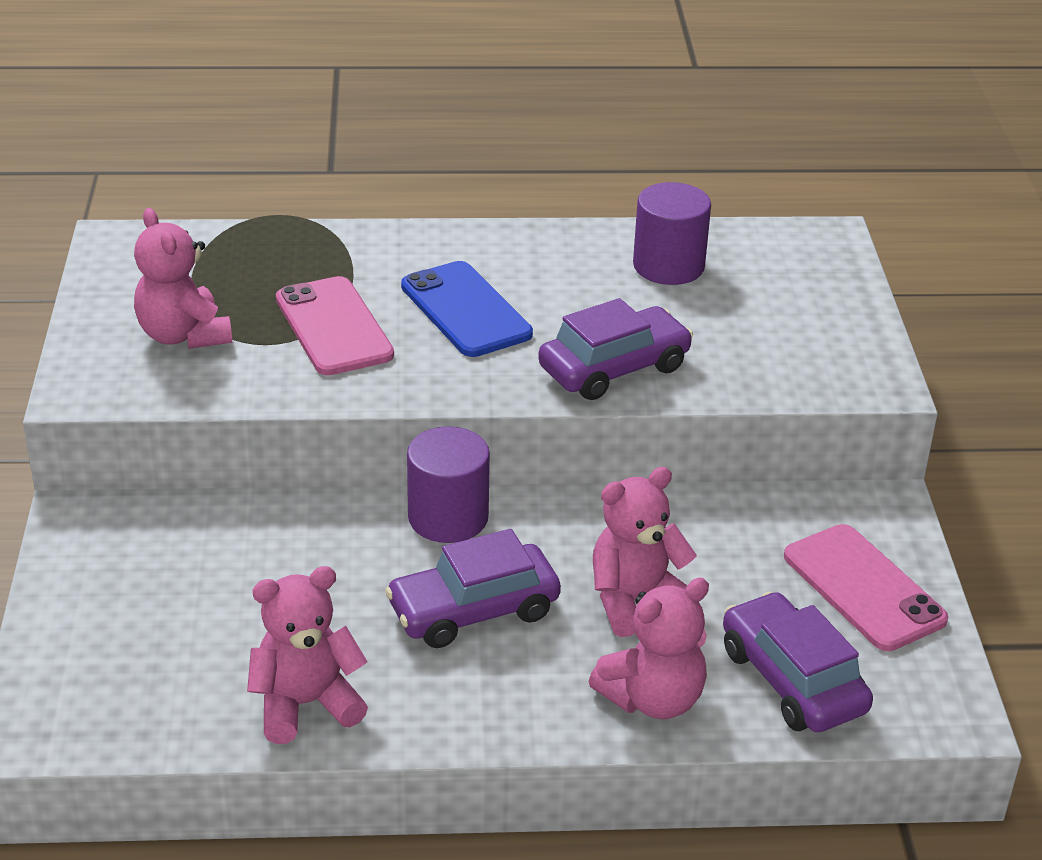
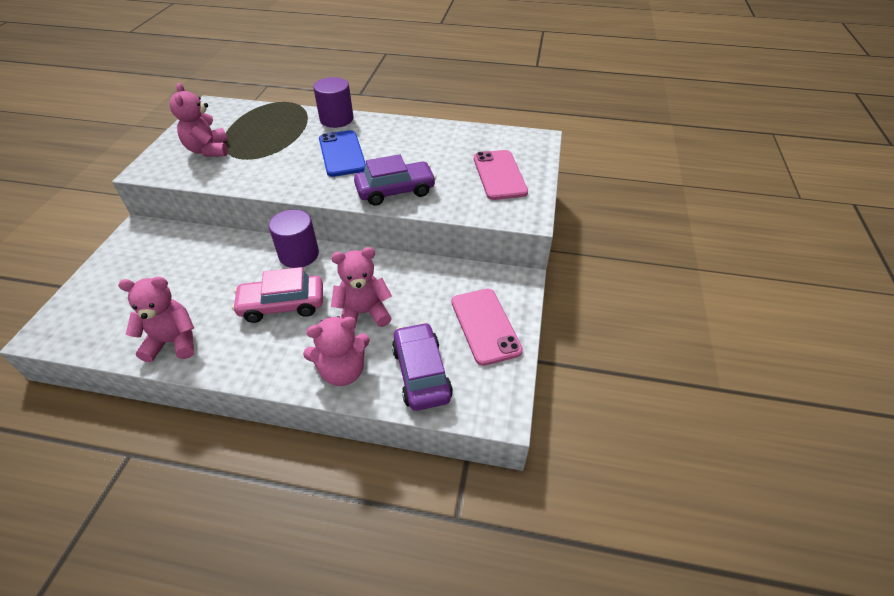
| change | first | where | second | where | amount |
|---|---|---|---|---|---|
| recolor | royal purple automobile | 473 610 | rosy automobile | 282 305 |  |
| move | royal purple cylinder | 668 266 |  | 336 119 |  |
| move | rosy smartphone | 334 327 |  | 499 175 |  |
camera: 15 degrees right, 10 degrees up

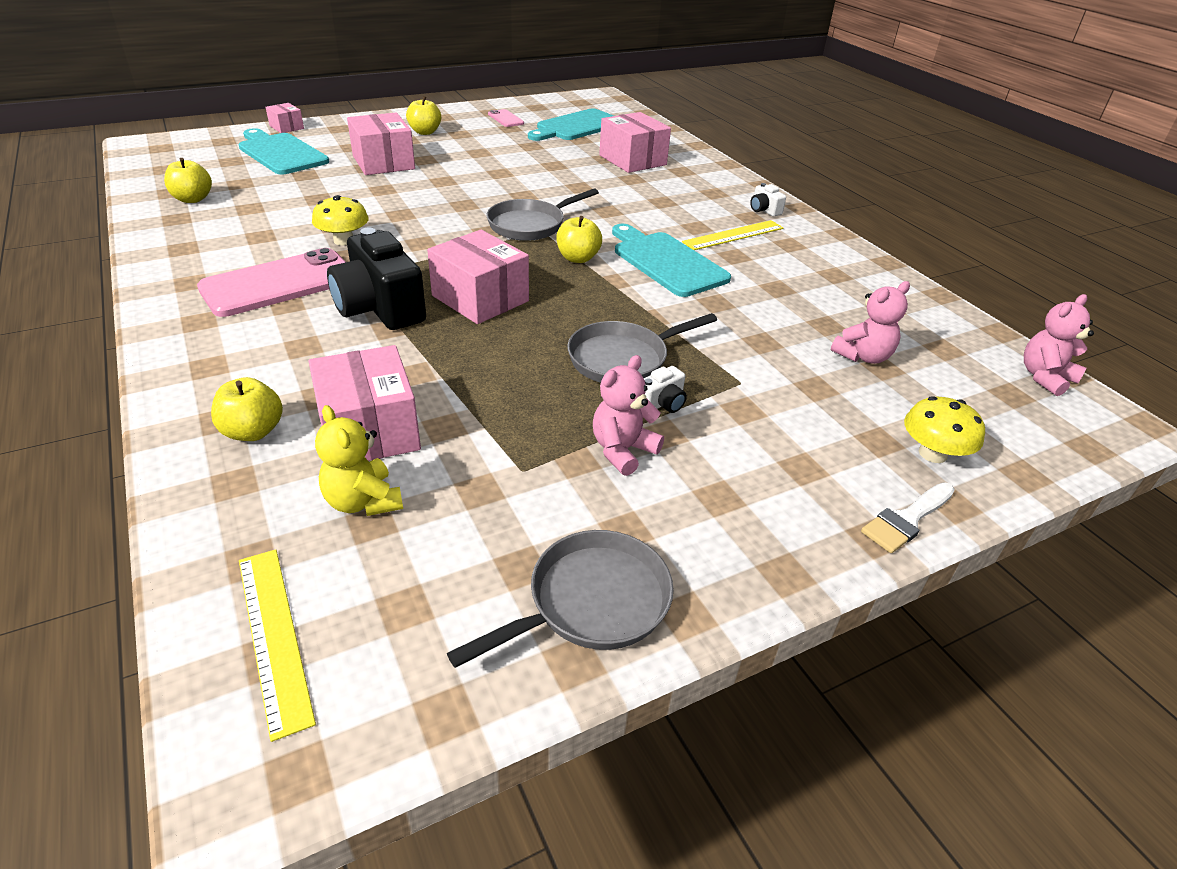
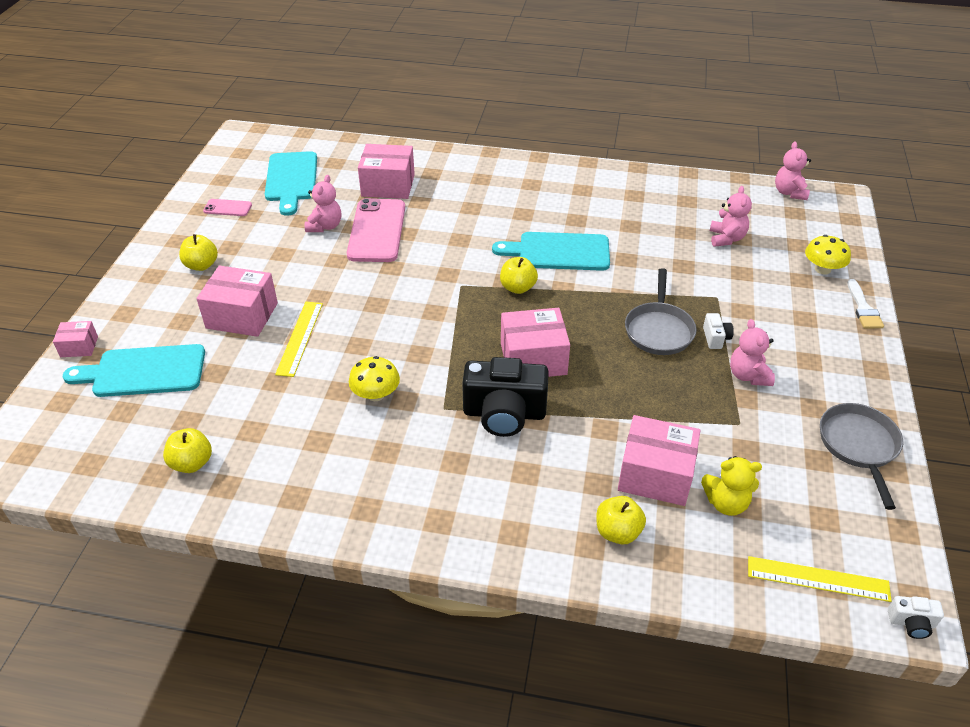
| change | first | where | second | where | amount |
|---|---|---|---|---|---|
| move | bright yellow straightedge | 733 235 |  | 299 338 |  |
| insert |  |  | rosy teddy | 325 226 |  |
| move | rosy smartphone | 279 284 |  | 377 231 |  |
| move | pure white photo camera | 764 210 |  | 911 623 |  |
| delete | ash-grey frying pan | 530 225 |  |  |  |
camera: 50 degrees left, 5 degrees up

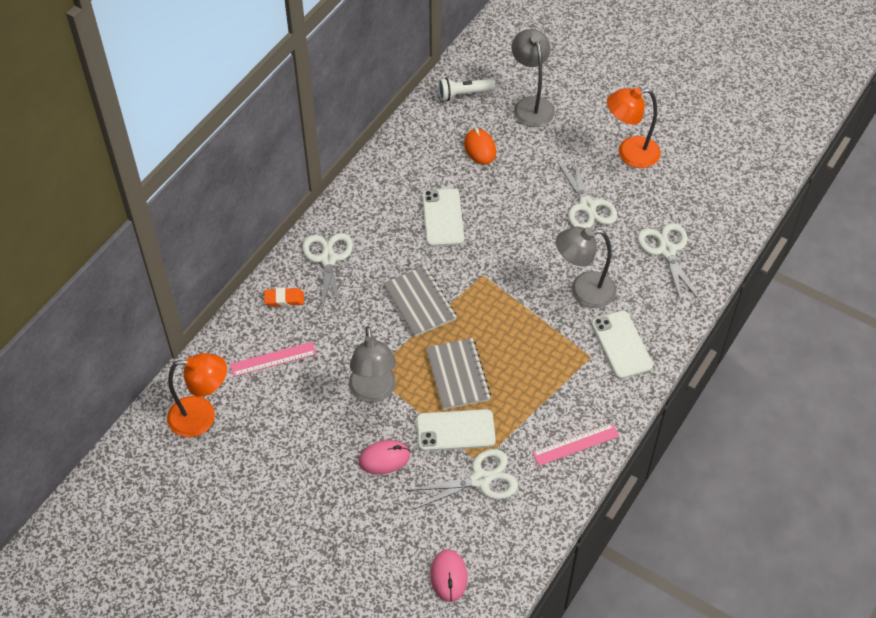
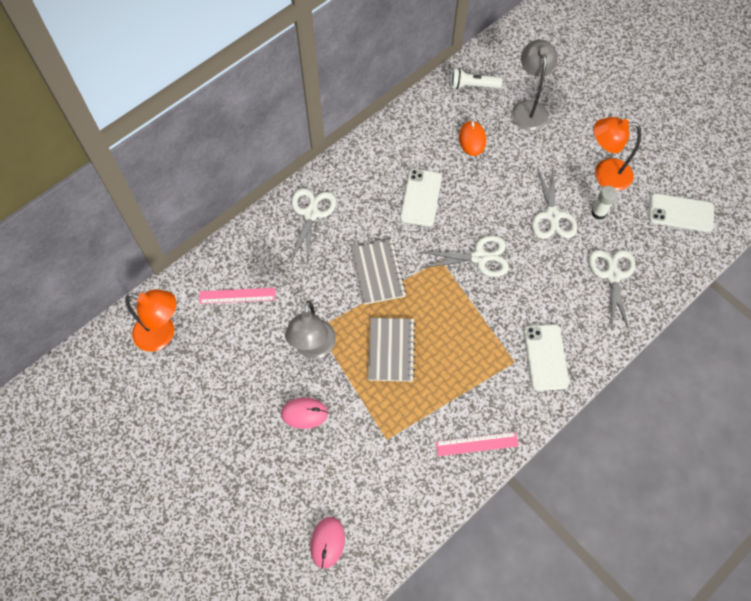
| change | first | where | second | where | amount |
|---|---|---|---|---|---|
| move | pure white pair of scissors | 480 479 |  | 479 257 |  |
| insert |  |  | pure white glue | 598 212 |  |
| move | pure white smartphone | 455 431 |  | 680 213 |  |
| delete | bright orange gum eraser | 284 299 |  |  |  |
| delete | ash-grey reading lamp | 583 291 |  |  |  |
camera: 15 degrees right, 10 degrees up

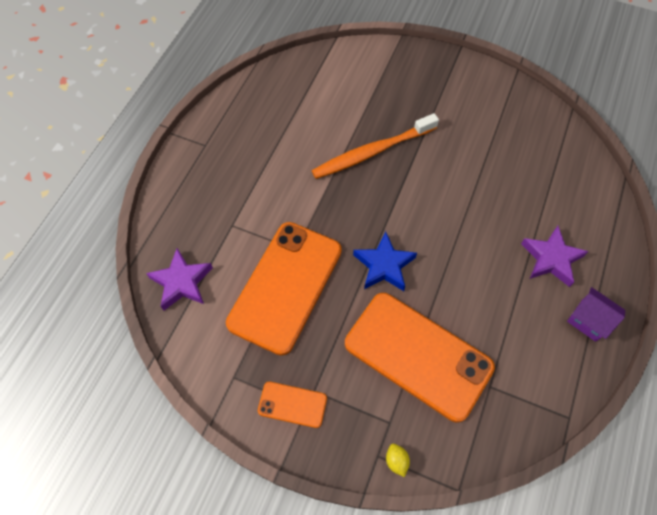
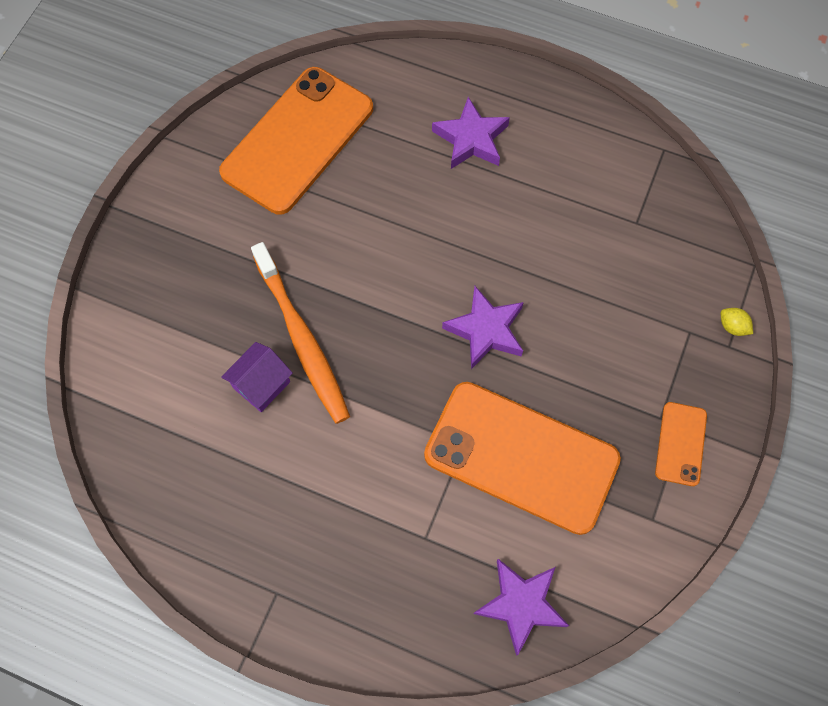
| change | first | where | second | where | amount |
|---|---|---|---|---|---|
| move | bright orange smartphone | 418 355 |  | 298 140 |  |
| move | royal purple toy house | 588 320 |  | 261 385 |  |
| recolor | royal blue five-pointed star | 384 265 | royal purple five-pointed star | 485 330 |  |
| rotate | bright yellow citrus fruit | 396 461 |  | 732 326 | 60 degrees clockwise |
camera: 90 degrees left, 5 degrees up

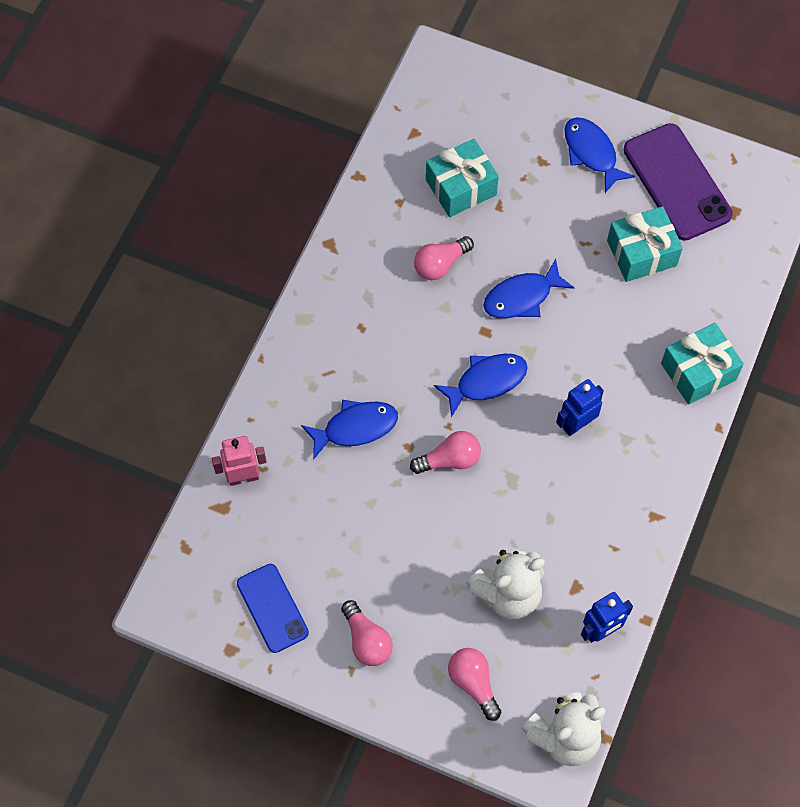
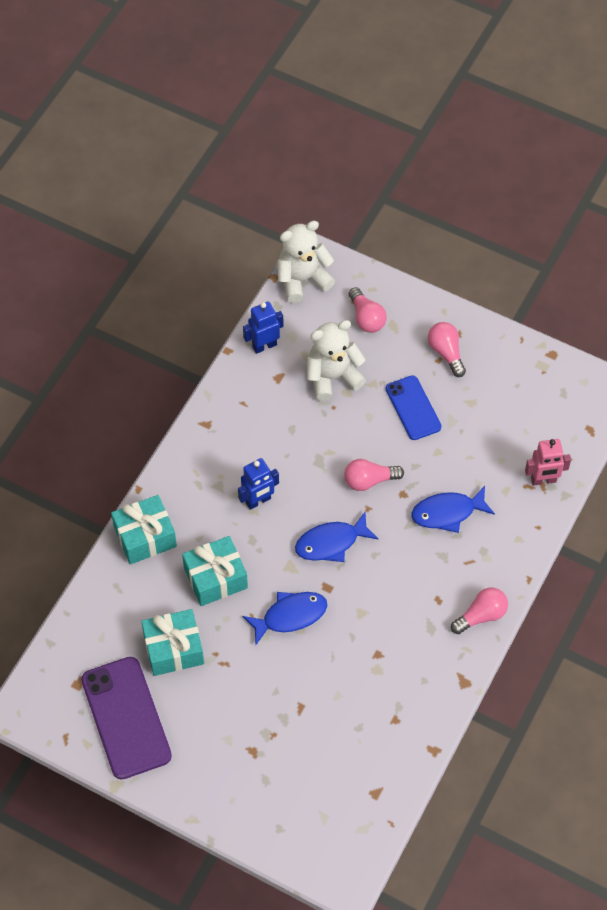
| change | first | where | second | where | amount |
|---|---|---|---|---|---|
| move | aqua present | 461 187 |  | 215 578 |  |
| move | royal blue smartphone | 272 608 |  | 413 408 |  |
| move | rosy bulb | 440 264 |  | 481 615 |  |
| delete | royal blue fish figure | 591 153 |  |  |  |
camera: 175 degrees left, 5 degrees down

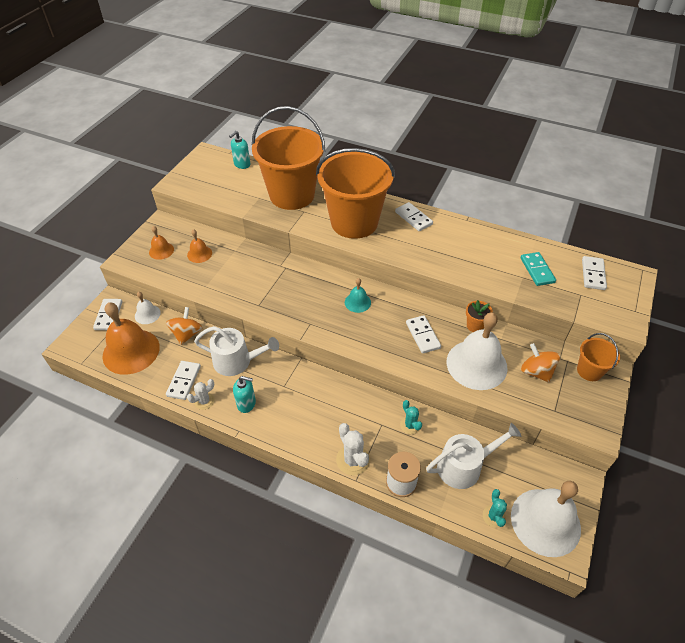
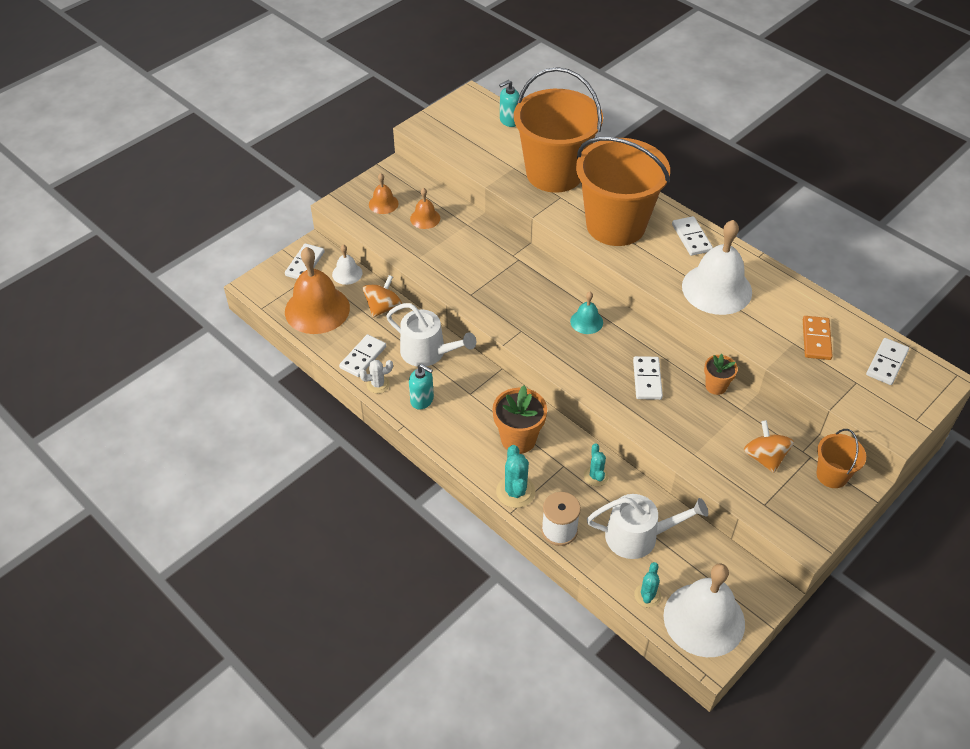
| change | first | where | second | where | amount |
|---|---|---|---|---|---|
| insert |  |  | bright orange plant pot | 518 439 |  |
| recolor | pure white cactus | 353 460 | aqua cactus | 515 492 |  |
| move | pure white hand bell | 476 364 |  | 716 289 |  |
| recolor | aqua domino piece | 537 270 | bright orange domino piece | 816 339 |  |
camera: 20 degrees right, 0 degrees up

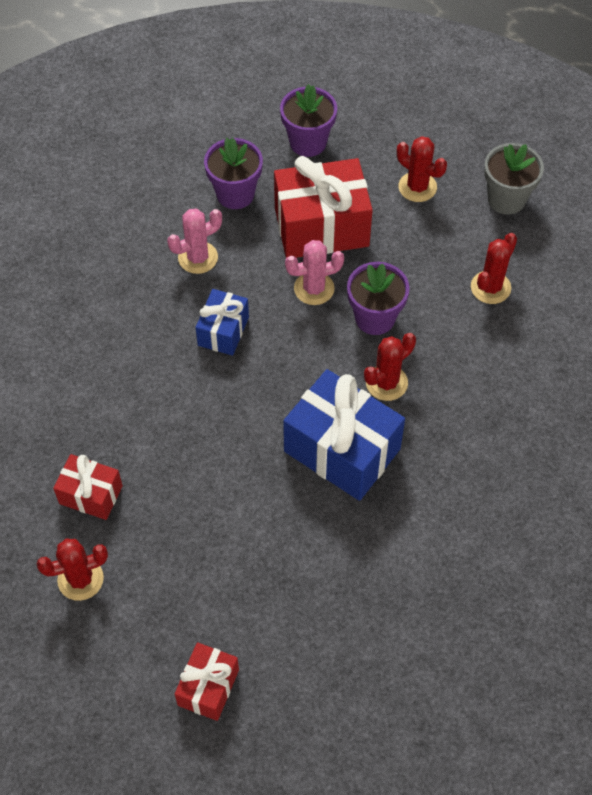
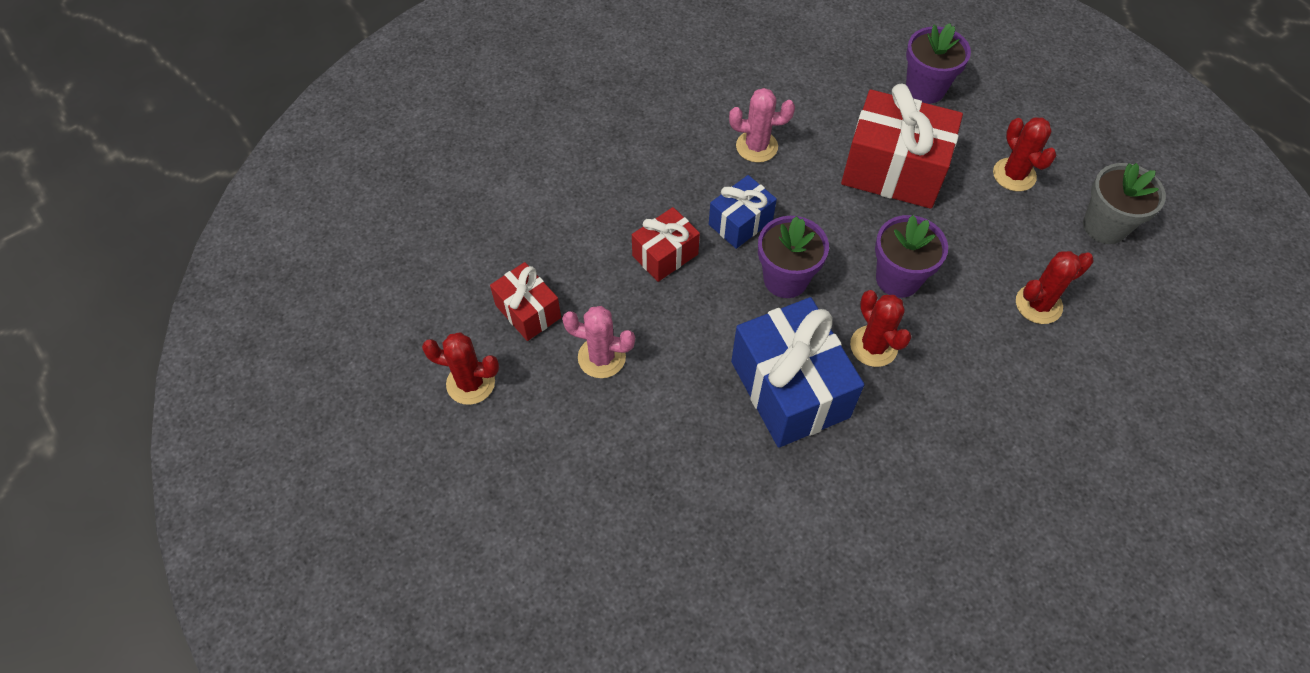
| change | first | where | second | where | amount |
|---|---|---|---|---|---|
| move | rosy cactus | 314 288 |  | 601 357 |  |
| move | red present | 208 687 |  | 665 255 |  |
| move | royal purple plant pot | 235 194 |  | 785 279 |  |
| rotate | red cactus | 386 383 |  | 873 346 | 75 degrees clockwise |
camera: 30 degrees right, 0 degrees up

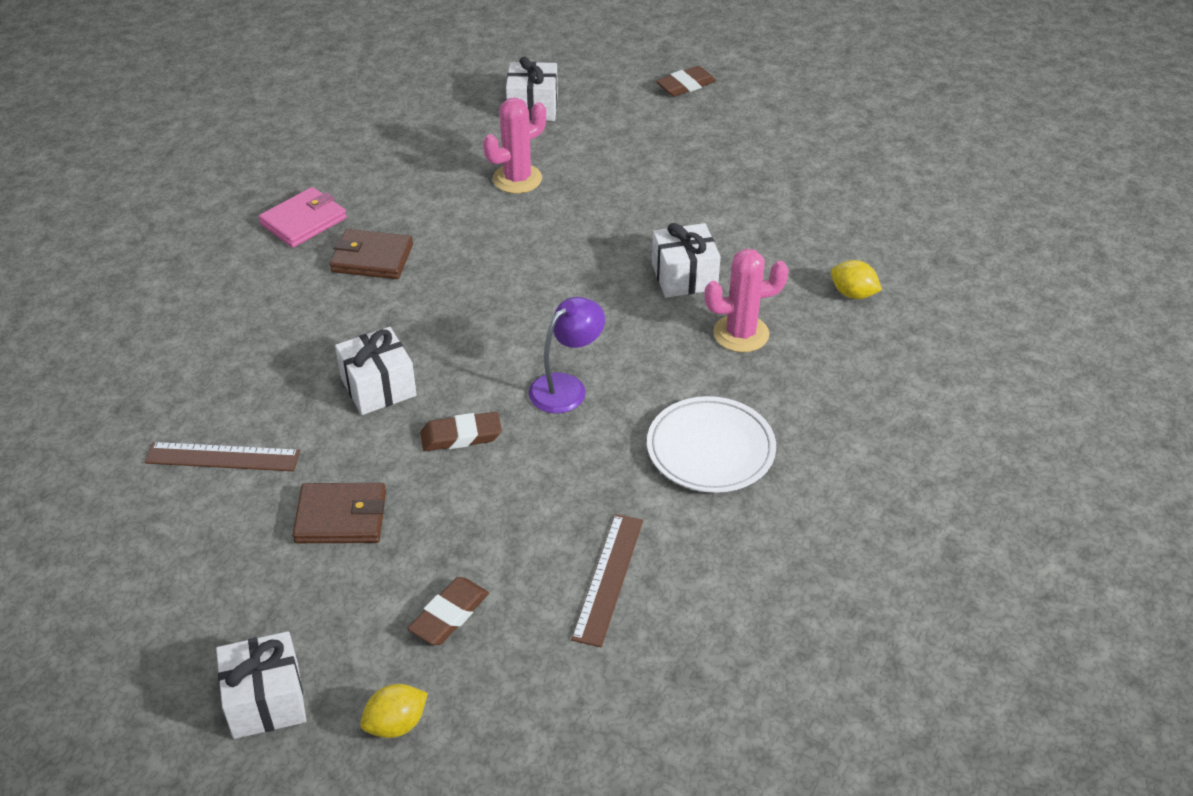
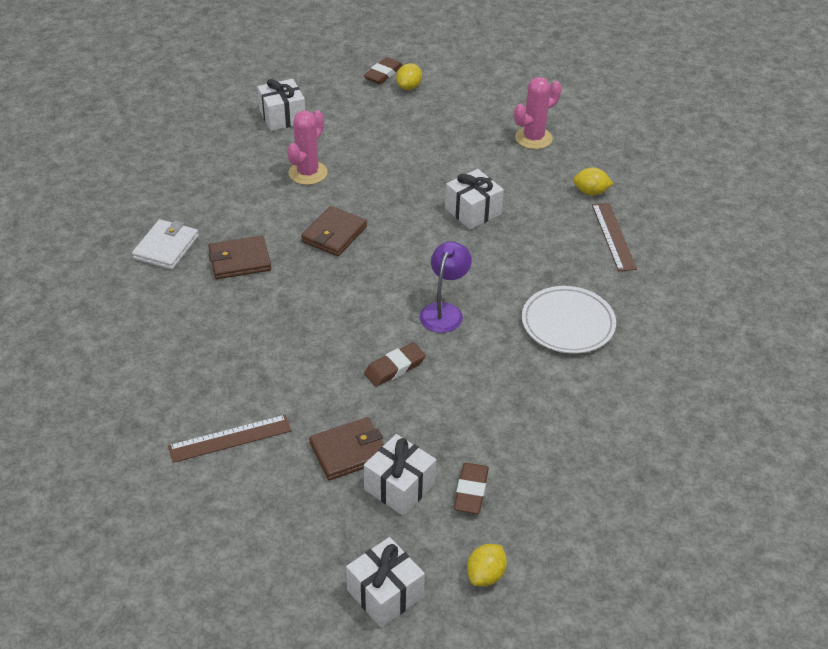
| change | first | where | second | where | amount |
|---|---|---|---|---|---|
| recolor | rosy wallet | 303 221 | pure white wallet | 166 247 |  |
| insert |  |  | brown wallet | 334 234 |  |
| move | pure white present | 378 387 |  | 399 486 |  |
| insert |  |  | bright yellow citrus fruit | 409 87 |  |
| move | rosy cactus | 741 334 |  | 533 138 |  |
| move | brown straightedge | 608 578 |  | 613 236 |  |
camera: 25 degrees left, 0 degrees up

